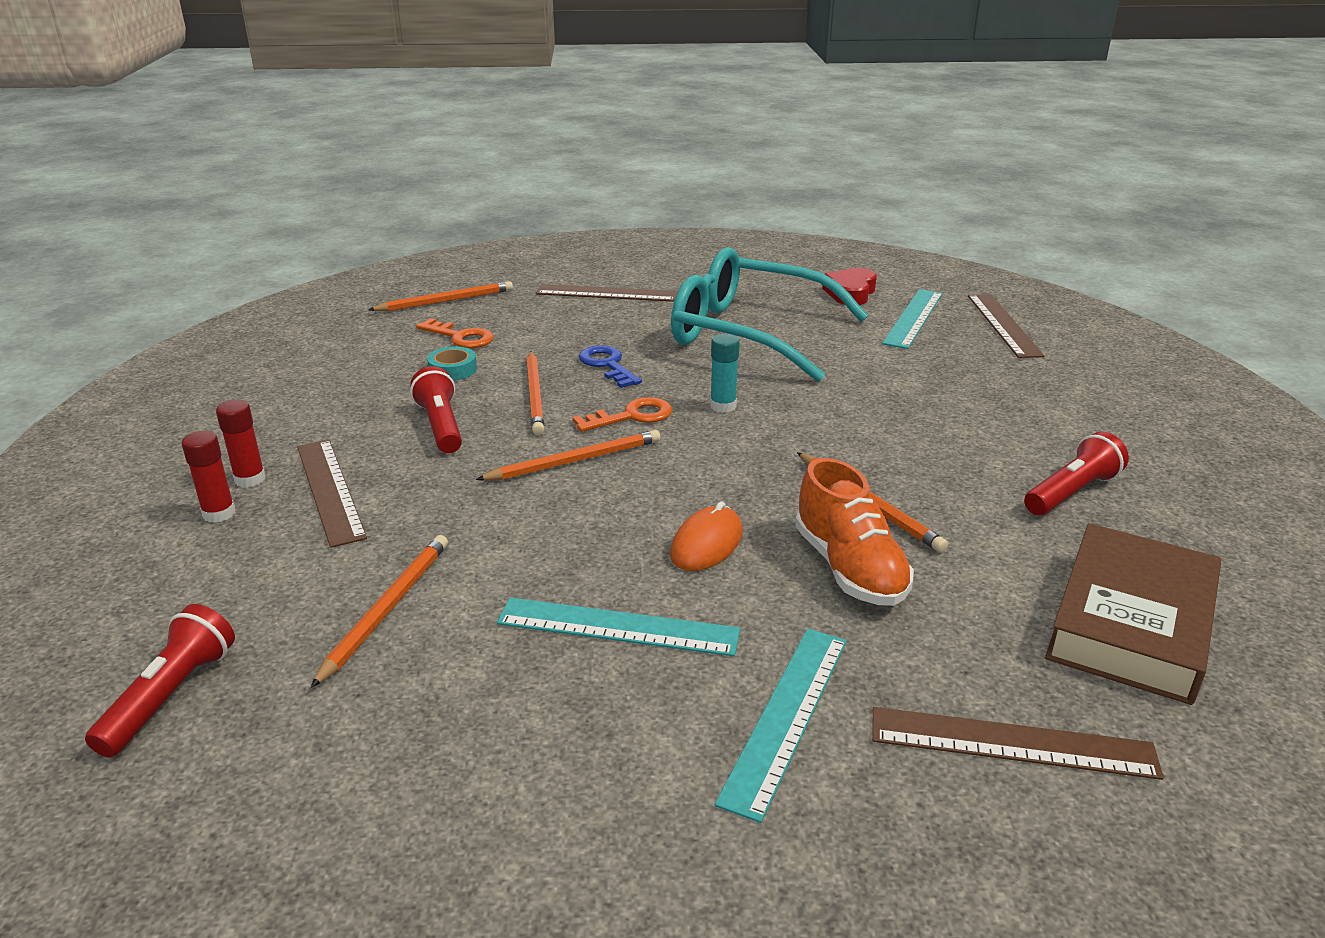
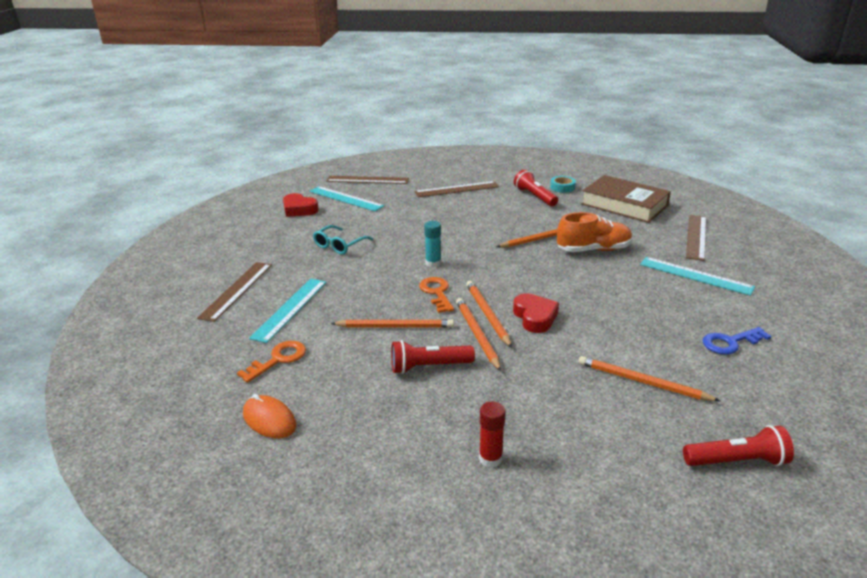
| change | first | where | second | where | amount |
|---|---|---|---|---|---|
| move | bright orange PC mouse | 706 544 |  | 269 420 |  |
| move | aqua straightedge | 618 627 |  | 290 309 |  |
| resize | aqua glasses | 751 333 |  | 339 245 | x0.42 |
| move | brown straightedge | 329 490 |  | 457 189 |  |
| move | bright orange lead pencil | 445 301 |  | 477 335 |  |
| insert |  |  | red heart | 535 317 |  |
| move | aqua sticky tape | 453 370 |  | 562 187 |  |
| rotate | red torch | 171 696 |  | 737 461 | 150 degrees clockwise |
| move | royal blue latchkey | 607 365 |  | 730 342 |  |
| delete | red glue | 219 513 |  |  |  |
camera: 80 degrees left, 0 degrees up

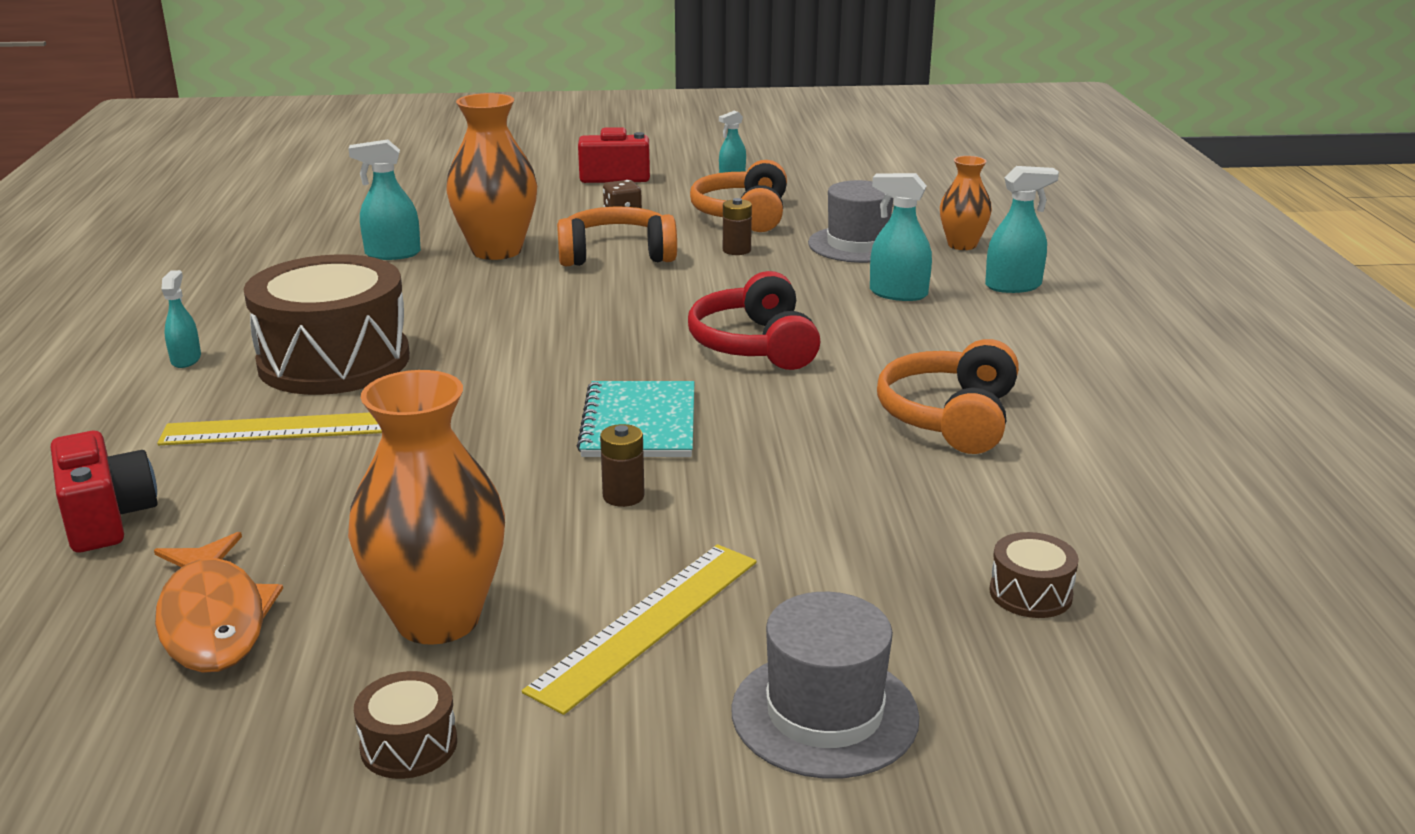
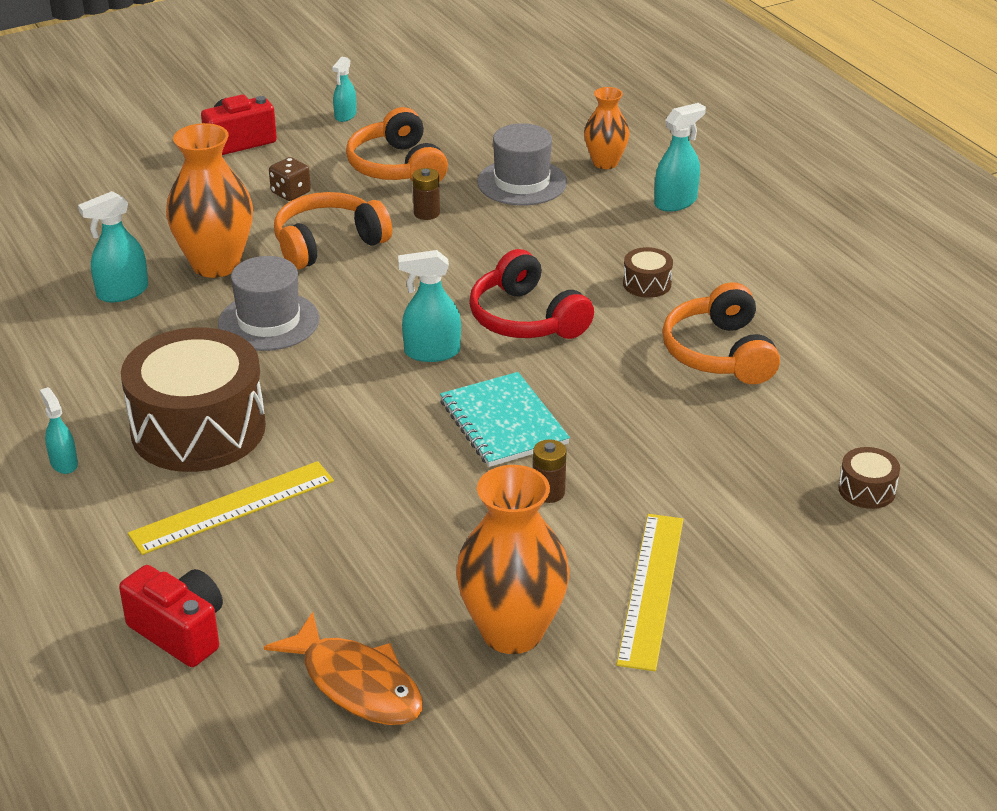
| change | first | where | second | where | amount |
|---|---|---|---|---|---|
| move | ash-grey top hat | 824 714 |  | 269 321 |  |
| move | aqua spray bottle | 898 294 |  | 432 352 |  |
| move | brown drum | 409 745 |  | 647 284 |  |
camera: 25 degrees left, 10 degrees up

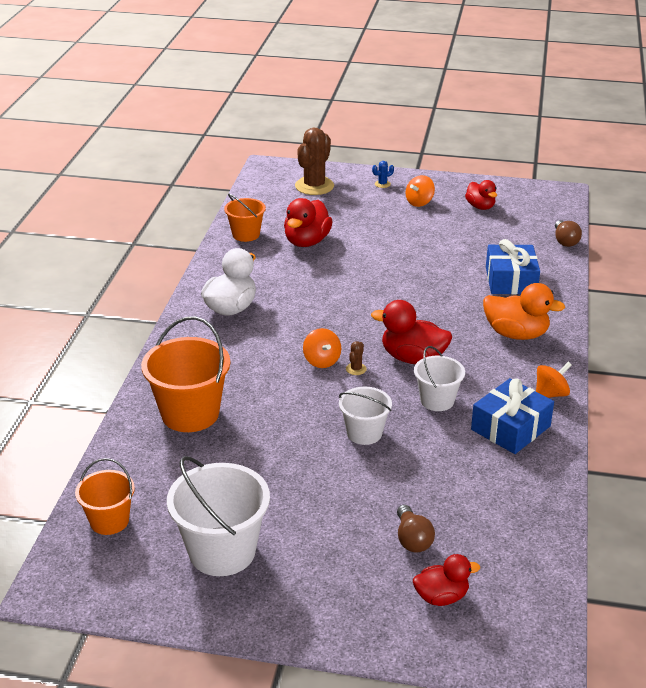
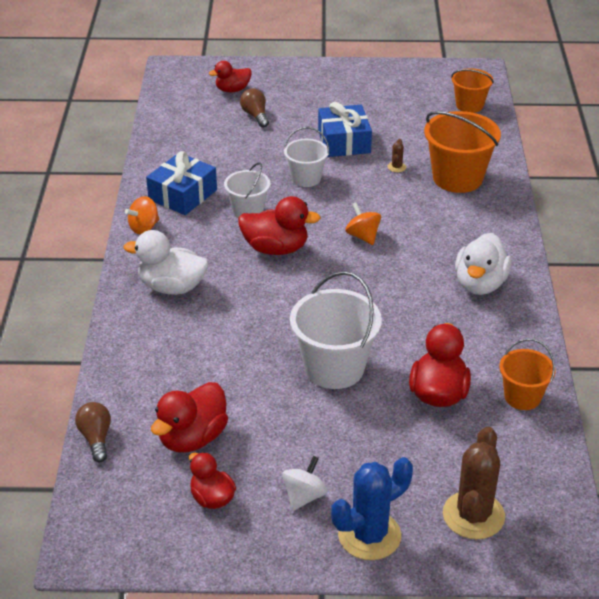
| change | first | where | second | where | amount |
|---|---|---|---|---|---|
| recolor | bright orange duck | 516 334 | pure white duck | 172 287 |  |
| insert |  |  | red duck | 192 438 |  |
| recolor | bright orange spinning top | 419 202 | pure white spinning top | 304 496 |  |
| move | pure white sand bucket | 222 551 |  | 334 368 |  |
| move | royal blue present | 510 280 |  | 344 141 |  |
| resize | royal blue cactus | 382 184 |  | 369 535 | x2.43 |
| move | brown cactus | 356 369 |  | 396 167 |  |
camera: 170 degrees right, 5 degrees up

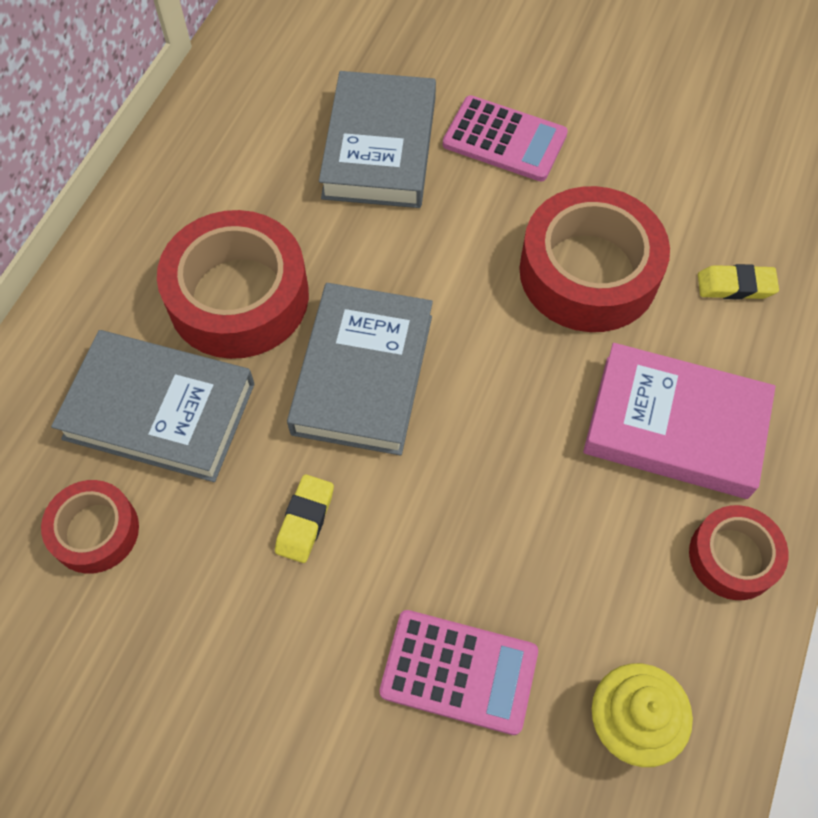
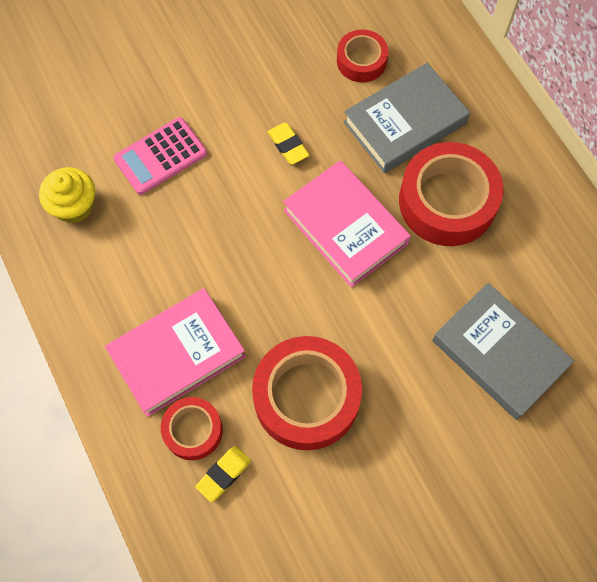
| change | first | where | second | where | amount |
|---|---|---|---|---|---|
| move | red sticky tape | 733 557 |  | 193 430 |  |
| recolor | ash-grey hardback | 362 374 | rosy hardback | 345 227 |  |
| delete | rosy pocket calculator | 504 140 |  |  |  |
camera: 130 degrees right, 5 degrees up

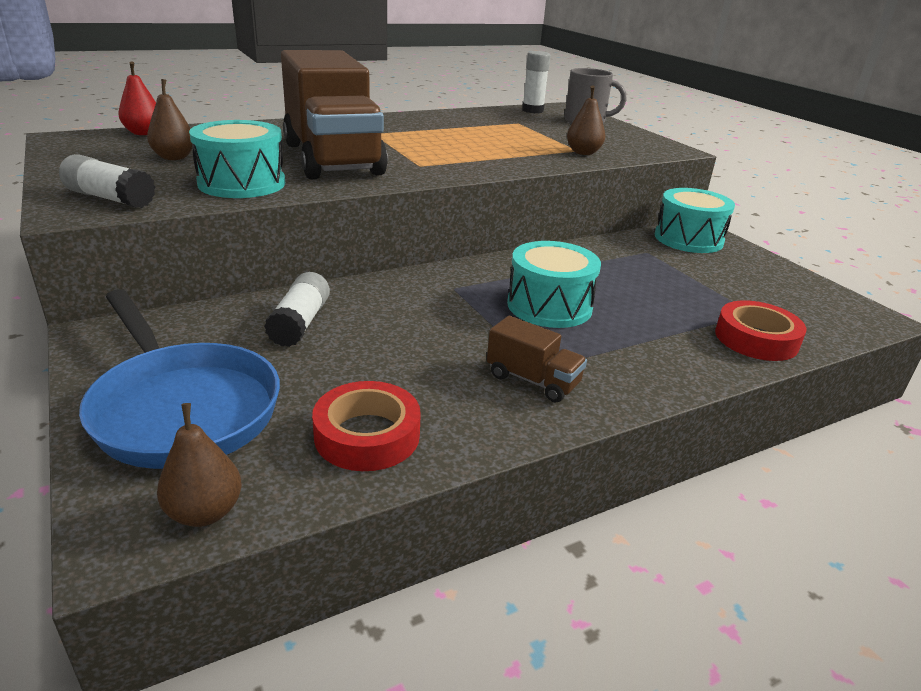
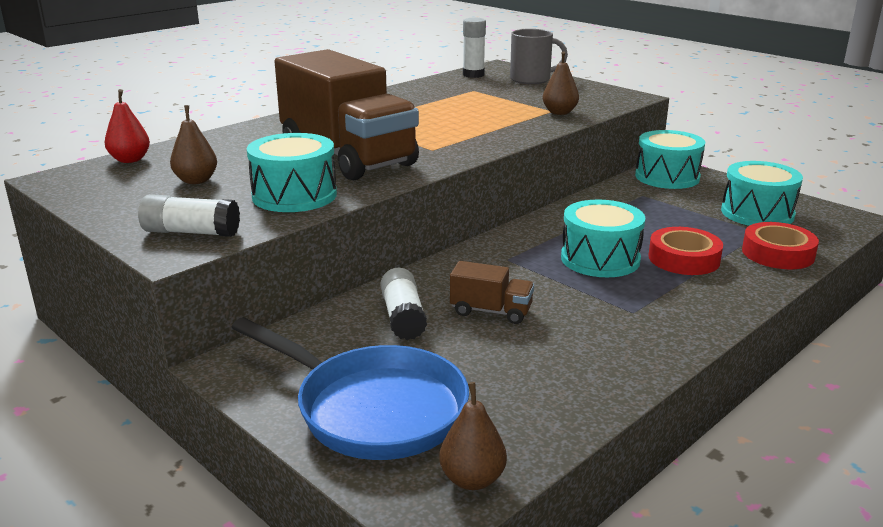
| change | first | where | second | where | amount |
|---|---|---|---|---|---|
| move | brown truck | 532 380 |  | 491 311 |  |
| move | red sticky tape | 367 435 |  | 684 259 |  |
| insert |  |  | aqua drum | 757 213 |  |
camera: 15 degrees left, 5 degrees down

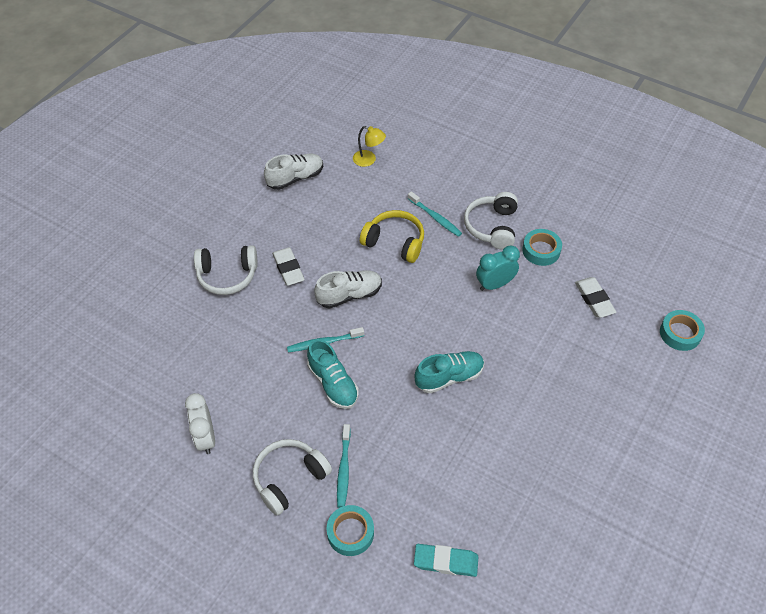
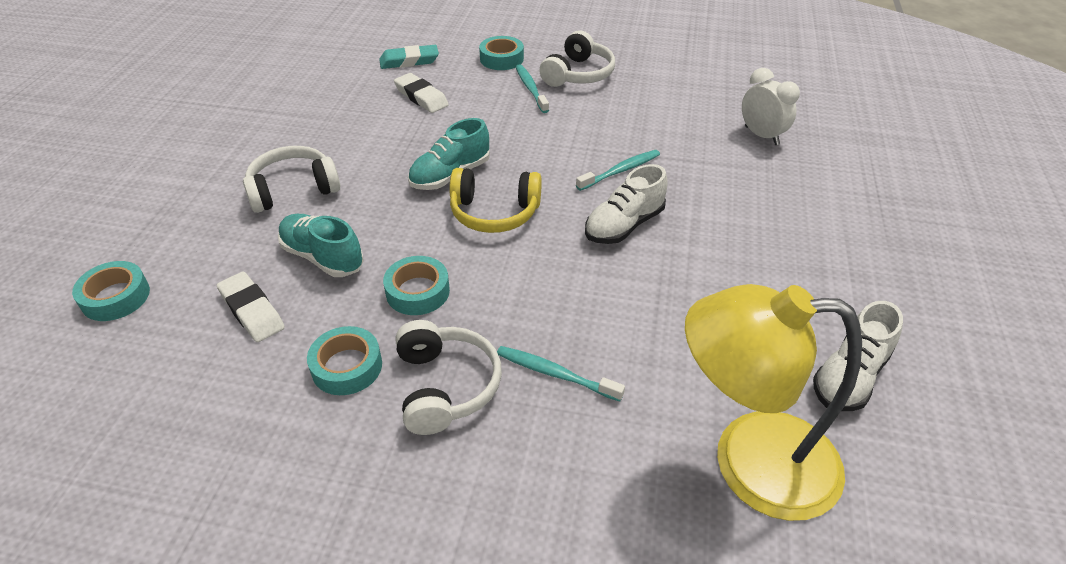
| change | first | where | second | where | amount |
|---|---|---|---|---|---|
| move | pure white headset | 227 275 |  | 293 190 |  |
| move | aqua lace-up shoe | 333 383 |  | 323 257 |  |
| replace | aqua bedside clock | 494 284 | aqua sticky tape | 417 291 |  |
| move | pure white gum eraser | 288 269 |  | 421 97 |  |
| move | bright yellow headset | 394 242 |  | 494 212 |  |
| resize | bright yellow reading lamp | 369 160 |  | 750 462 | x2.39 |
| move | pure white bedside clock | 205 438 |  | 761 135 |  |
camera: 160 degrees right, 10 degrees down

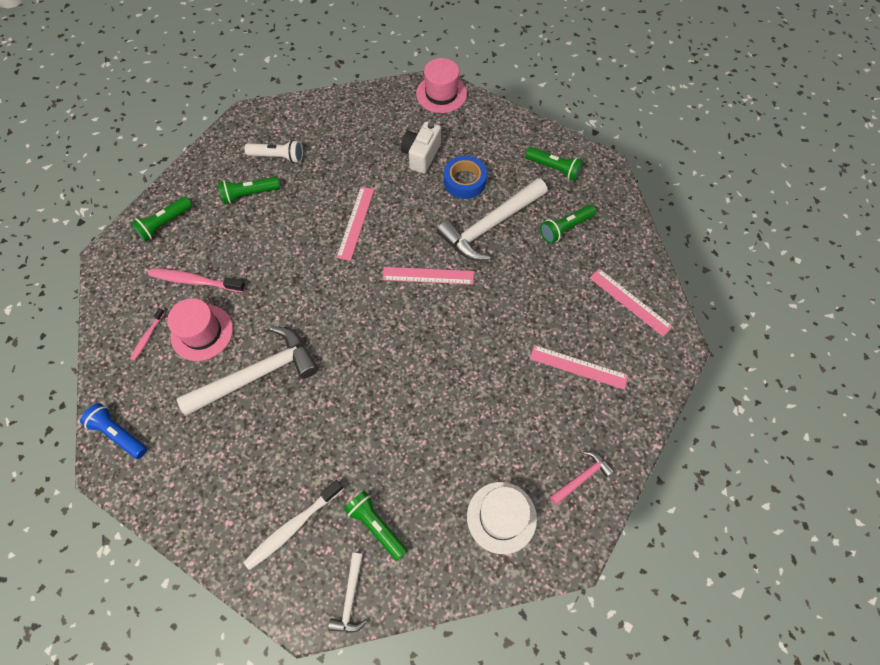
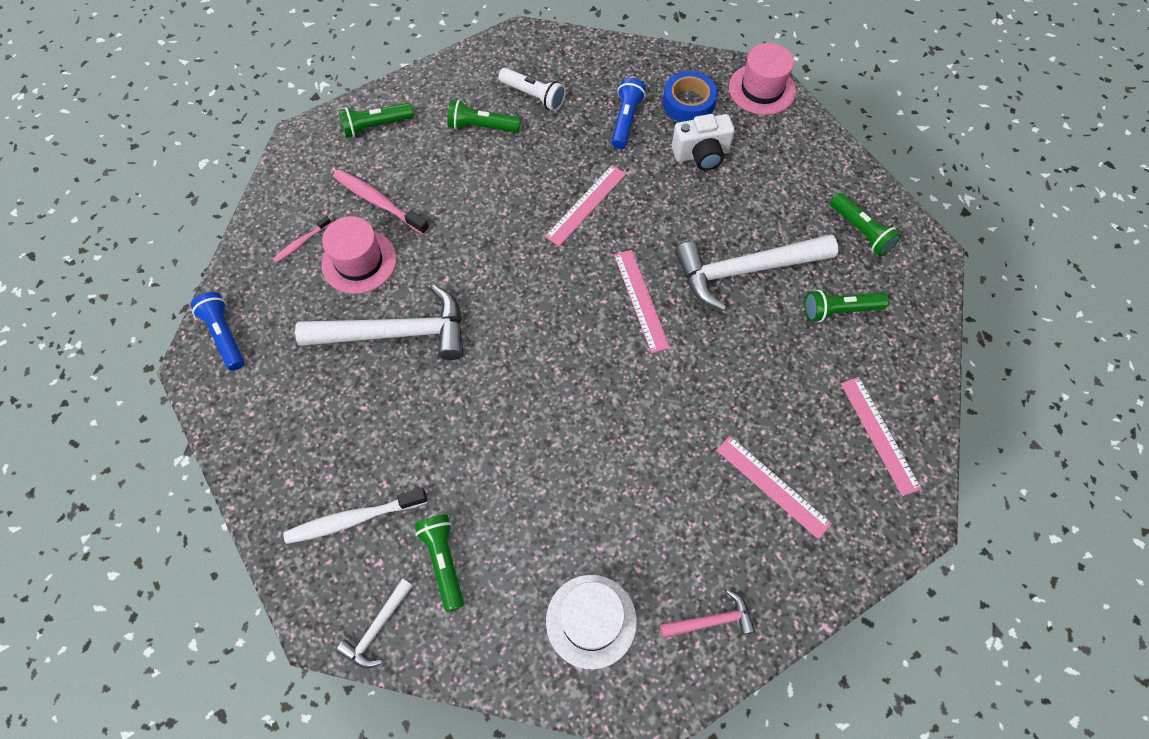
| change | first | where | second | where | amount |
|---|---|---|---|---|---|
| insert |  |  | royal blue torch | 626 120 |  |
| rotate | rosy straightedge | 428 275 |  | 641 300 | 45 degrees clockwise |
| move | royal blue sticky tape | 464 181 |  | 688 103 |  |
| rotate | pure white photo camera | 421 155 |  | 701 155 | 150 degrees counterclockwise |
camera: 25 degrees right, 0 degrees up

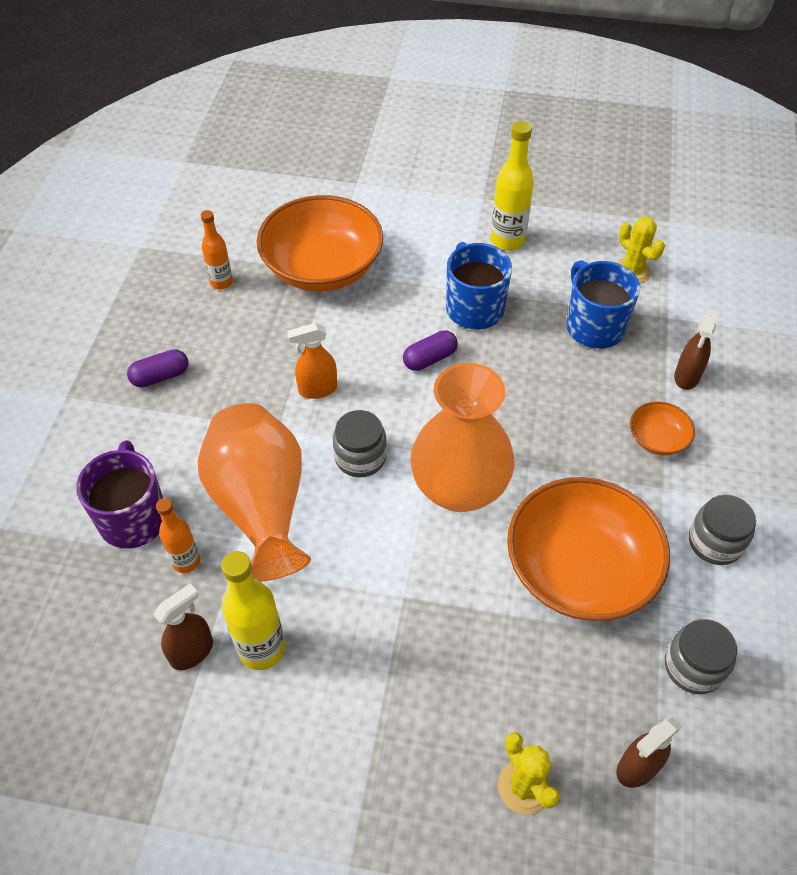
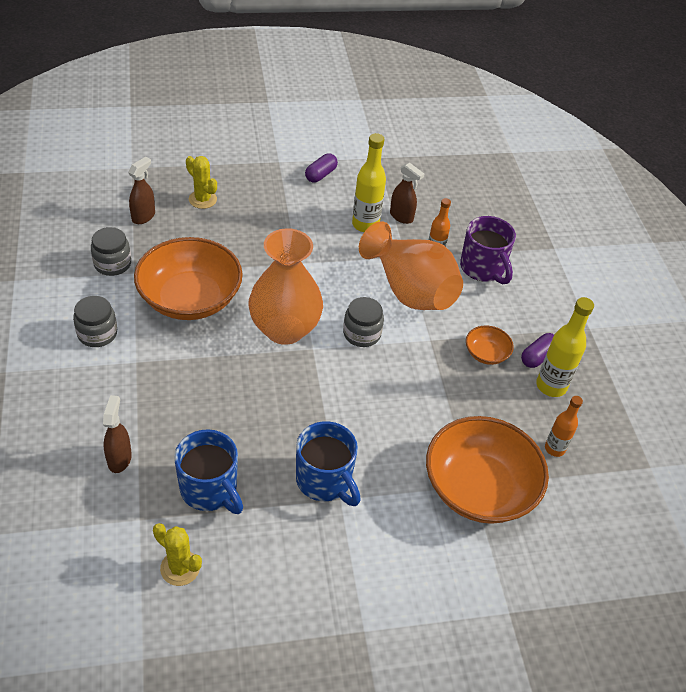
| change | first | where | second | where | amount |
|---|---|---|---|---|---|
| move | royal purple pill | 429 359 |  | 321 175 |  |
| rotate | brown spray bottle | 192 651 |  | 401 216 | 75 degrees counterclockwise |
| move | bright orange deep dish | 657 439 |  | 486 353 |  |
| move | bright yellow drink bottle | 507 241 |  | 551 386 |  |
| delete | bright orange spray bottle | 317 389 |  |  |  |
camera: 155 degrees right, 5 degrees down

